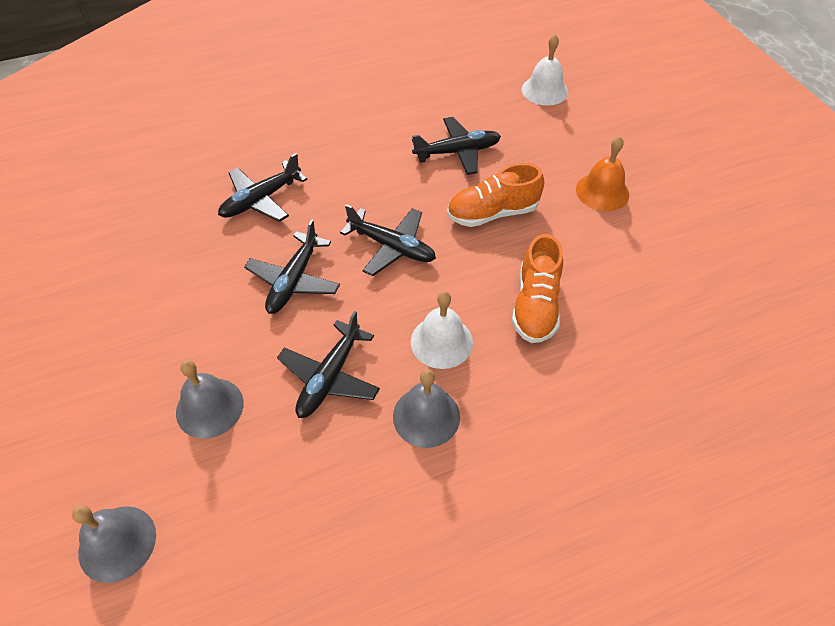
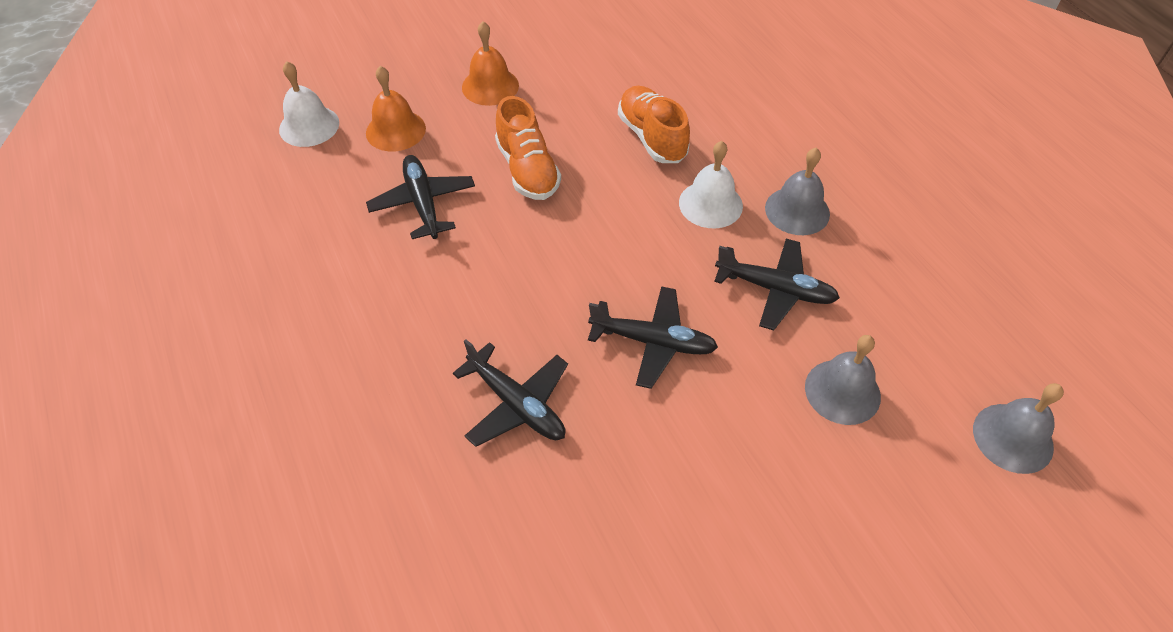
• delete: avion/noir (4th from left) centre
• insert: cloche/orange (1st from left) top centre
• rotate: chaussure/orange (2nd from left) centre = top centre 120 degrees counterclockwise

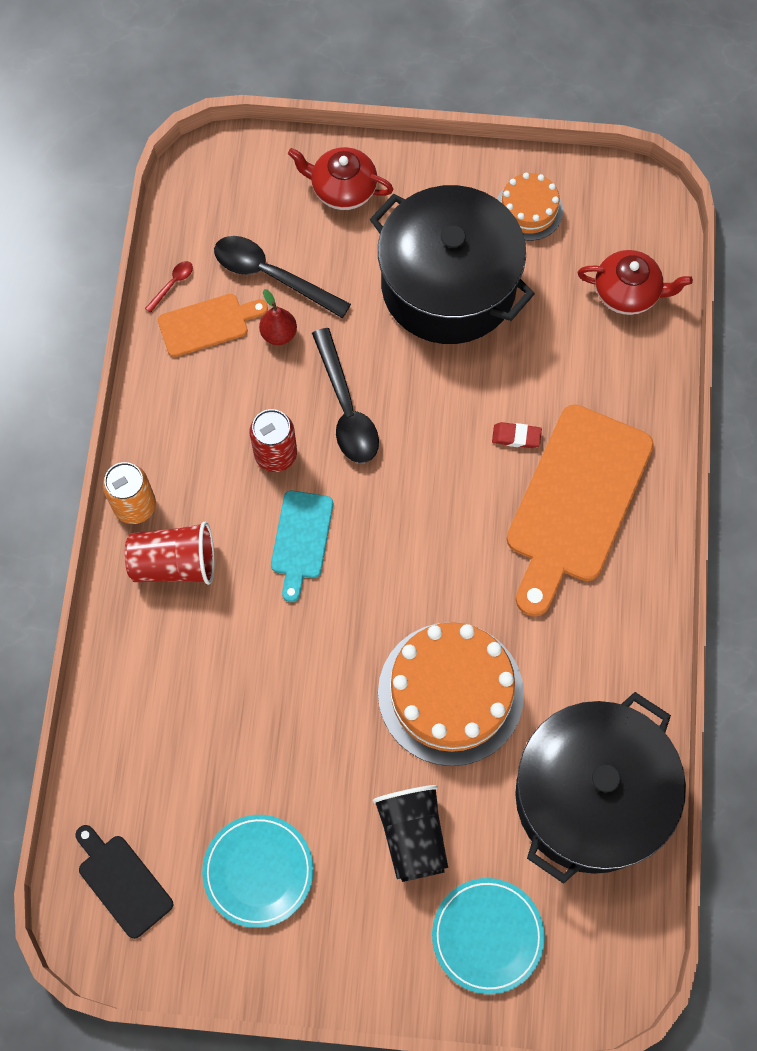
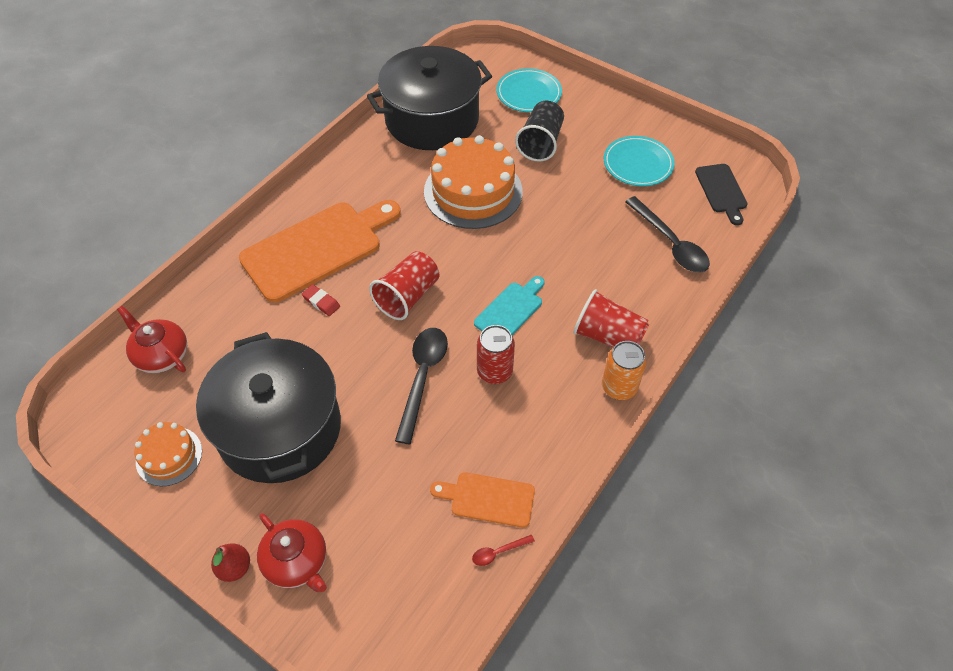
• insert: gobelet/rouge (1st from left) centre
• move: cuillère/noir (1st from left in the first image) top centre to cuillère/noir (2nd from left) middle right
• move: poire/rouge top centre to bottom left

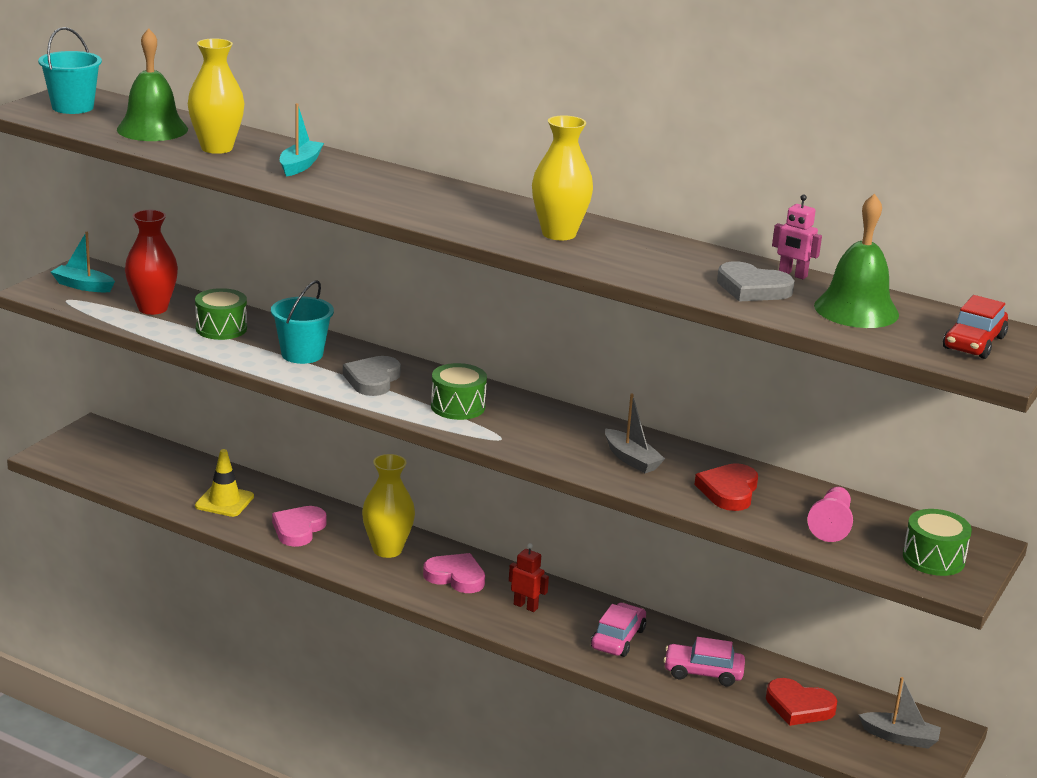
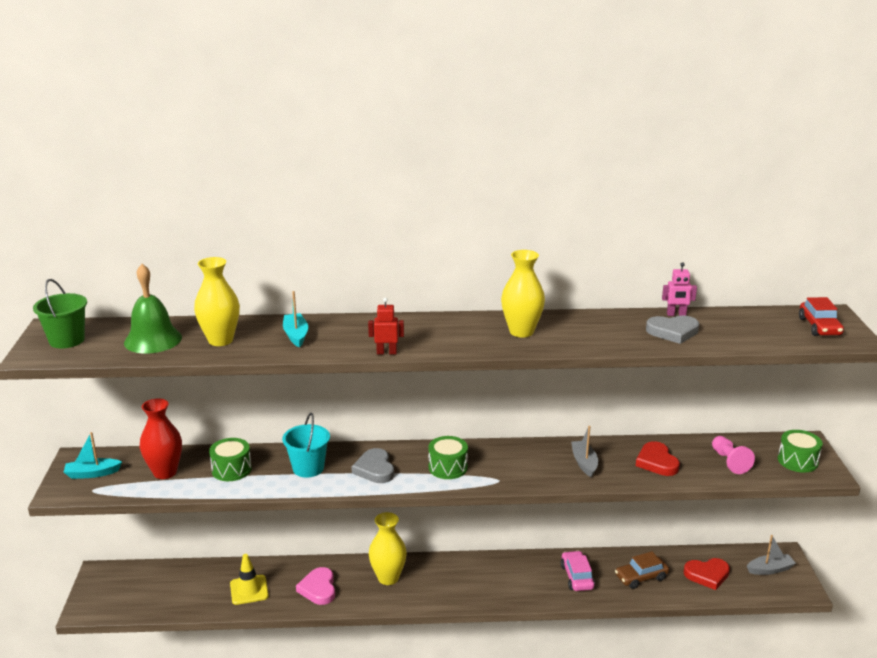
• delete: cœur/rose (2nd from left) bottom centre
• delete: cloche/vert (2nd from left) middle right
• move: robot/rouge bottom centre to centre
• recolor: seau/turquoise (1st from left) top left to seau/vert middle left
• recolor: voiture/rose (2nd from left) bottom right to voiture/marron bottom right
• rotate: bateau/gris (1st from left) centre = bottom centre 120 degrees counterclockwise

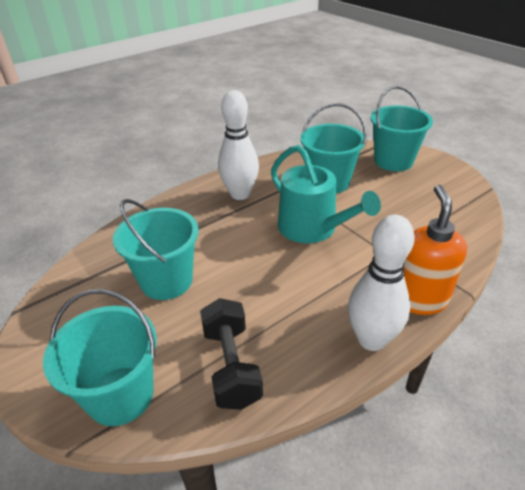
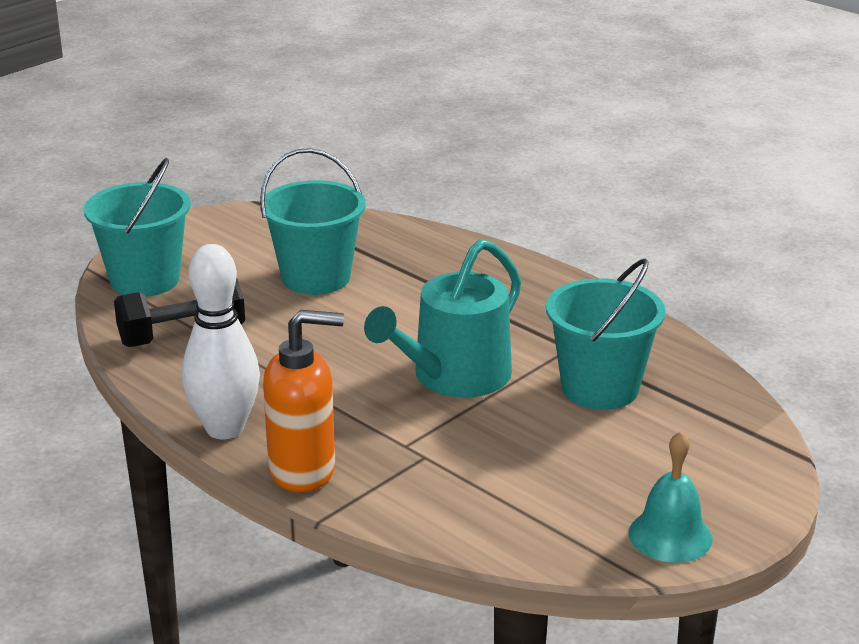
• delete: quille/blanc (1st from left) top centre
• delete: seau/turquoise (4th from left) top right
• insert: cloche/turquoise bottom right

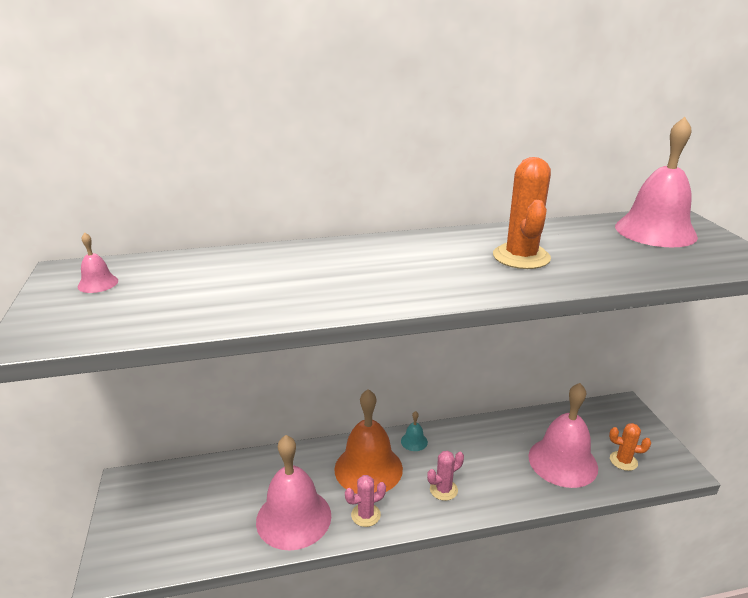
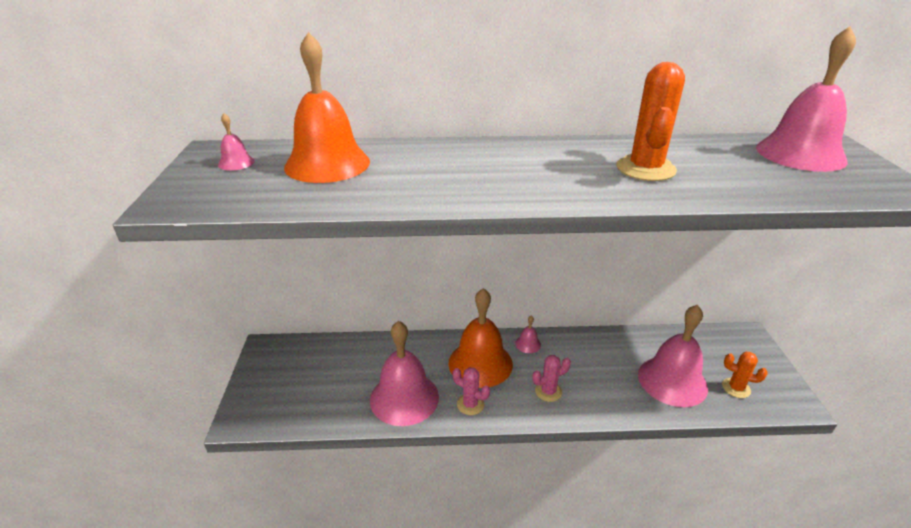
• insert: cloche/orange (1st from left) top centre
• recolor: cloche/turquoise bottom centre to cloche/rose (3rd from left) centre
• rotate: cactus/rose (1st from left) bottom centre = bottom centre 45 degrees clockwise

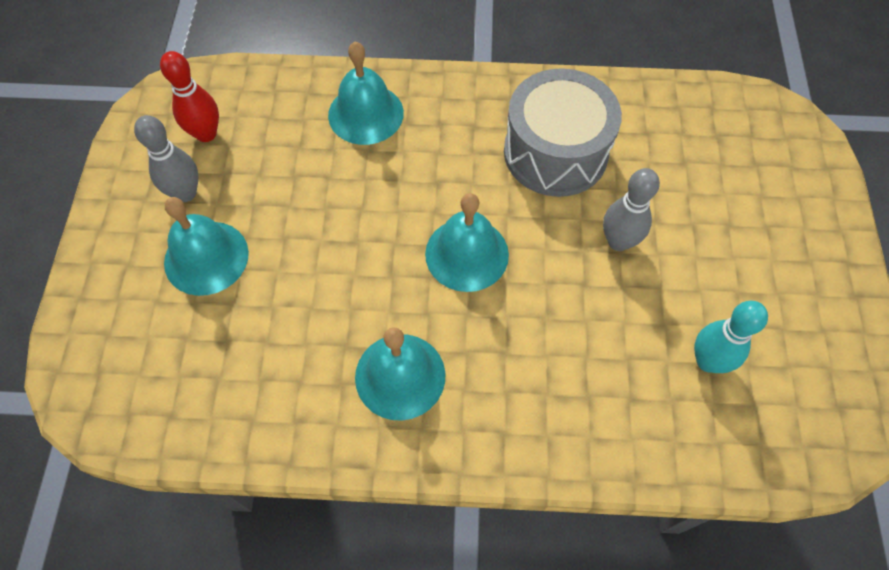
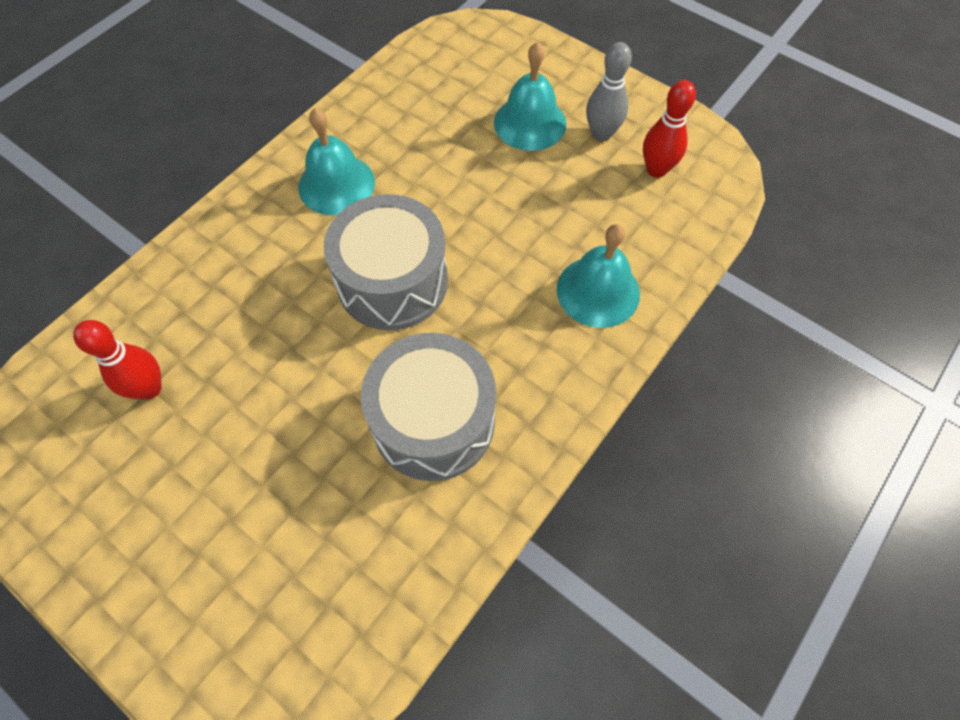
• delete: quille/gris (2nd from left) middle right
• replace: cloche/turquoise (4th from left) centre to tambour/gris (1st from left) centre
• recolor: quille/turquoise middle right to quille/rouge (1st from left) middle left

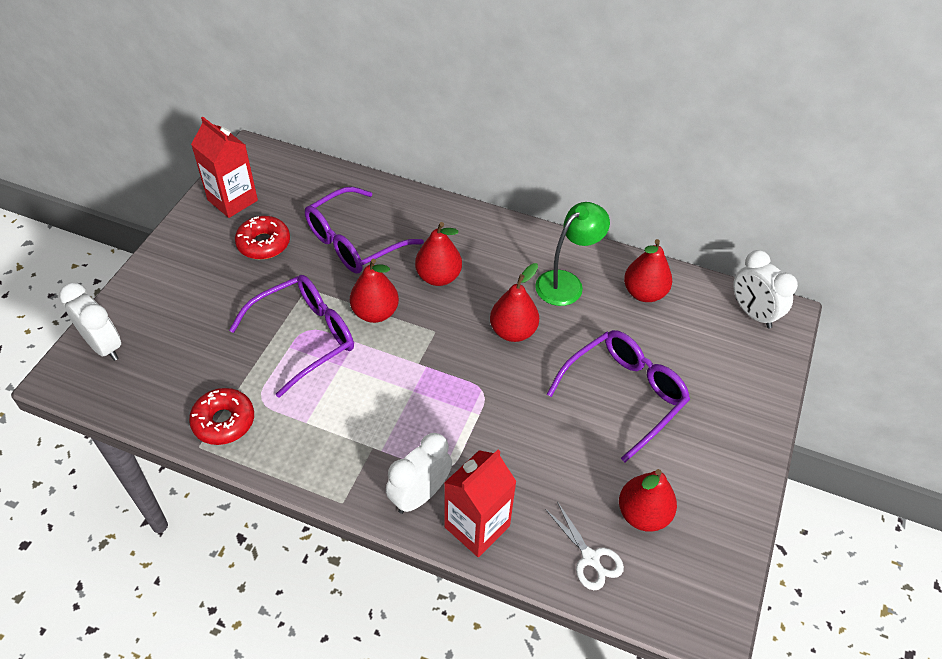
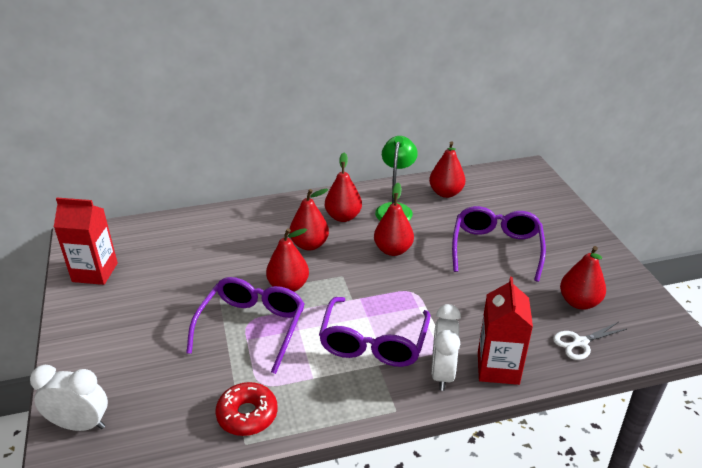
• delete: beignet/rouge (2nd from left) middle left
• delete: réveil/blanc (3rd from left) middle right
• insert: poire/rouge (3rd from left) centre
• move: lunettes/violet (2nd from left) centre to bottom centre
• rotate: ciseaux/blanc bottom centre = bottom right 135 degrees clockwise

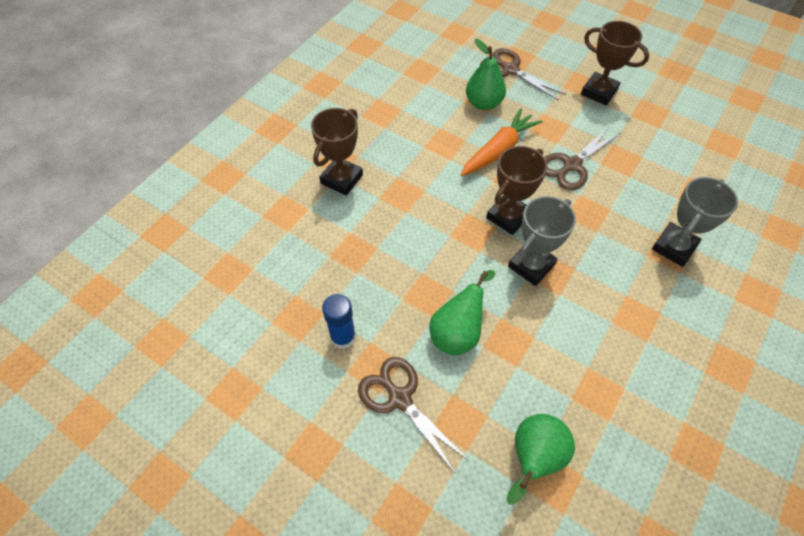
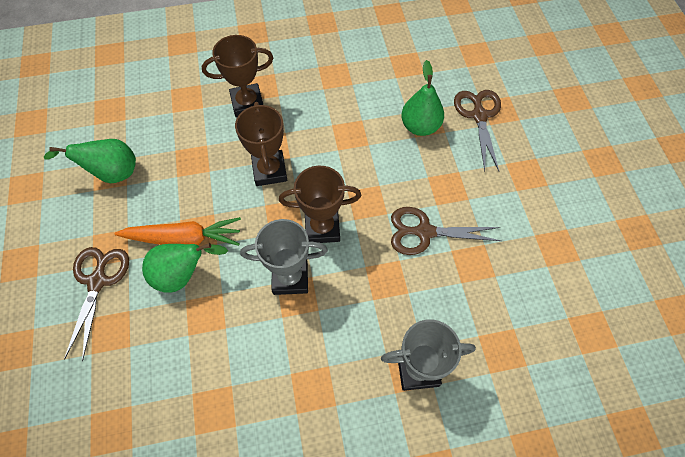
• delete: bâton de colle/bleu centre
• move: carotte/orange top centre to middle left
• move: poire/vert (3rd from left in the first image) bottom right to poire/vert (1st from left) middle left
• move: trophée/marron (3rd from left in the first image) top right to trophée/marron (2nd from left) top centre

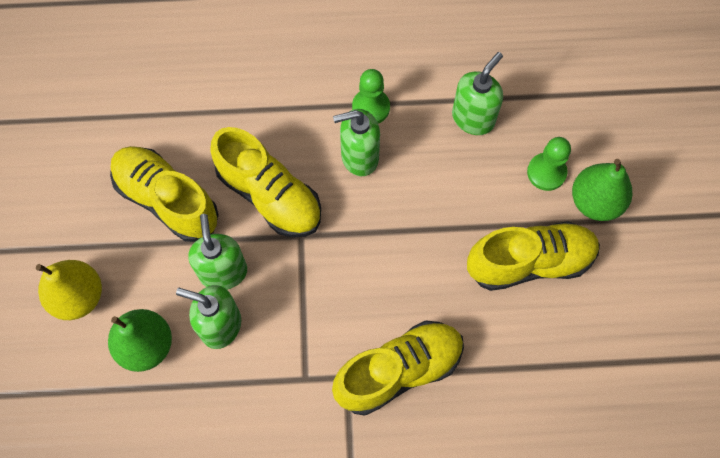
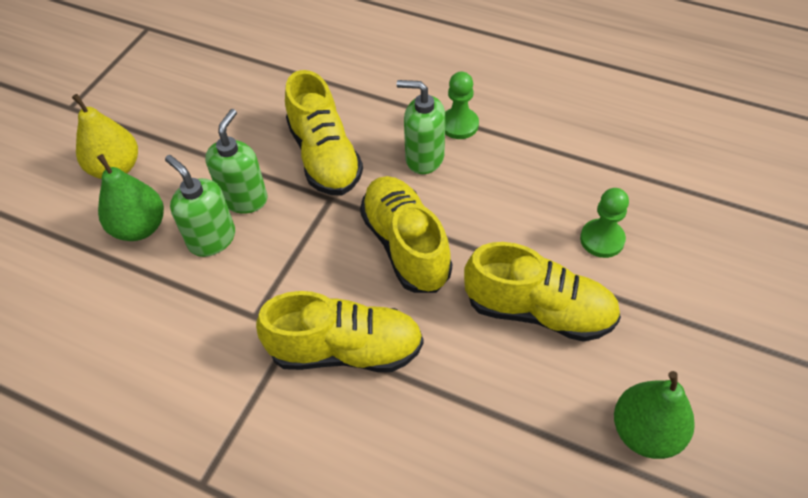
• delete: distributeur de savon/vert (4th from left) top centre
• move: chaussure/jaune (1st from left in the first image) middle left to chaussure/jaune (3rd from left) centre
• move: poire/vert (2nd from left) middle right to bottom right

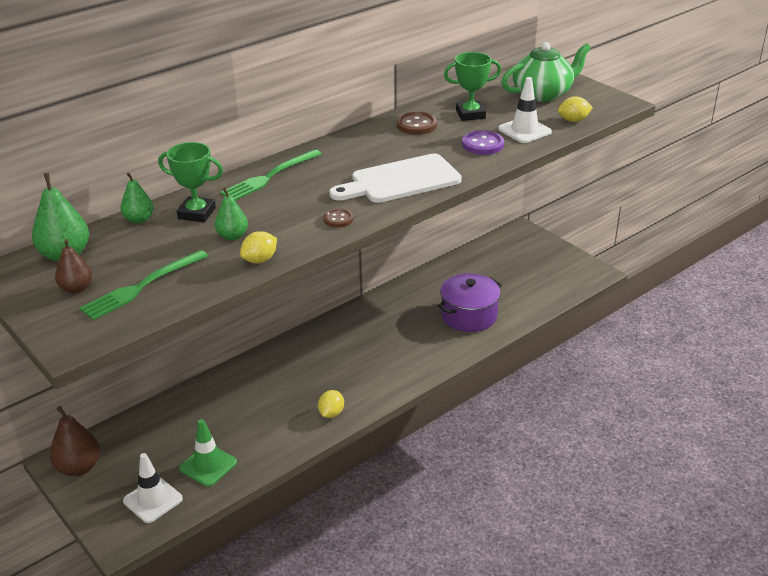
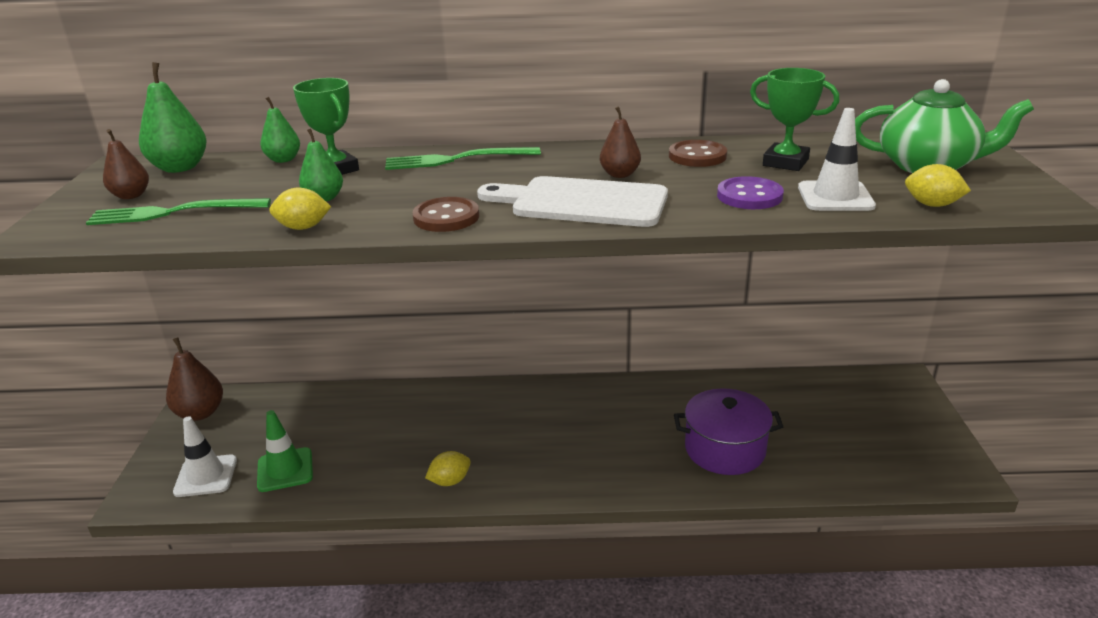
• insert: poire/marron (3rd from left) top centre
• resize: bouton/marron (1st from left) centre = centre x1.58

